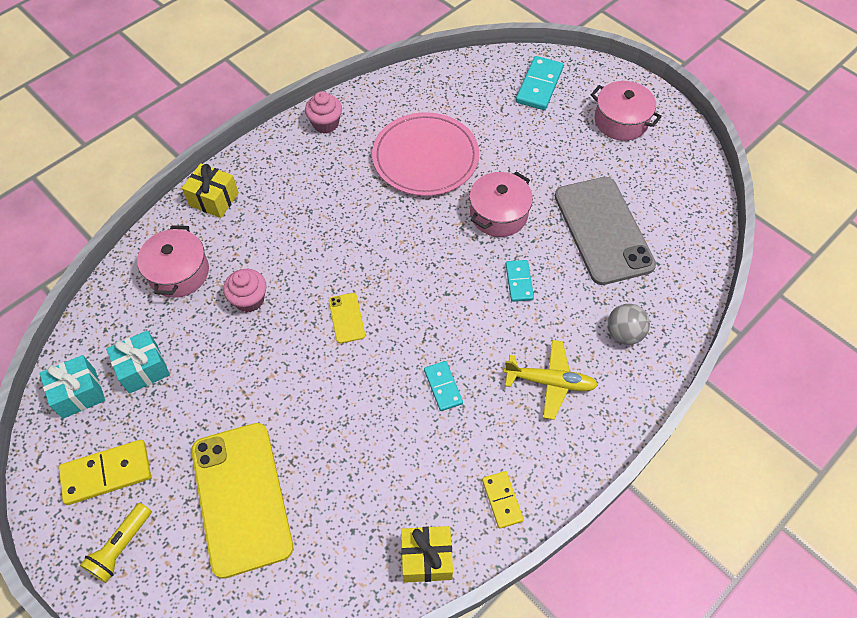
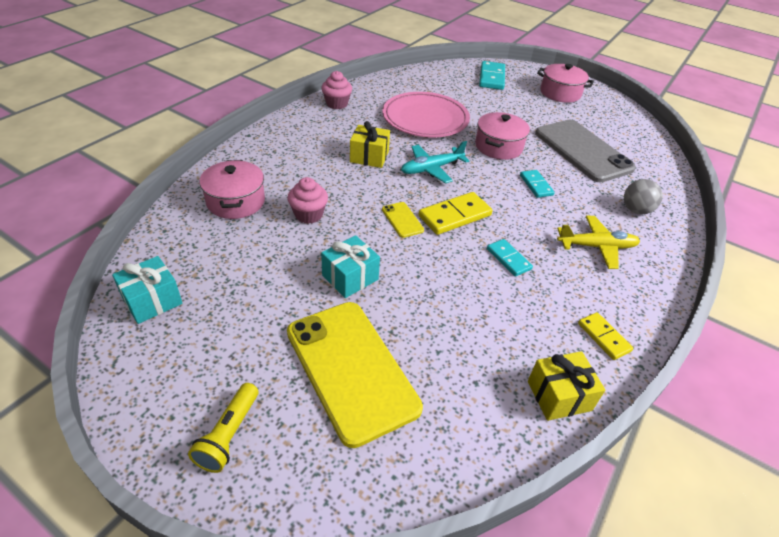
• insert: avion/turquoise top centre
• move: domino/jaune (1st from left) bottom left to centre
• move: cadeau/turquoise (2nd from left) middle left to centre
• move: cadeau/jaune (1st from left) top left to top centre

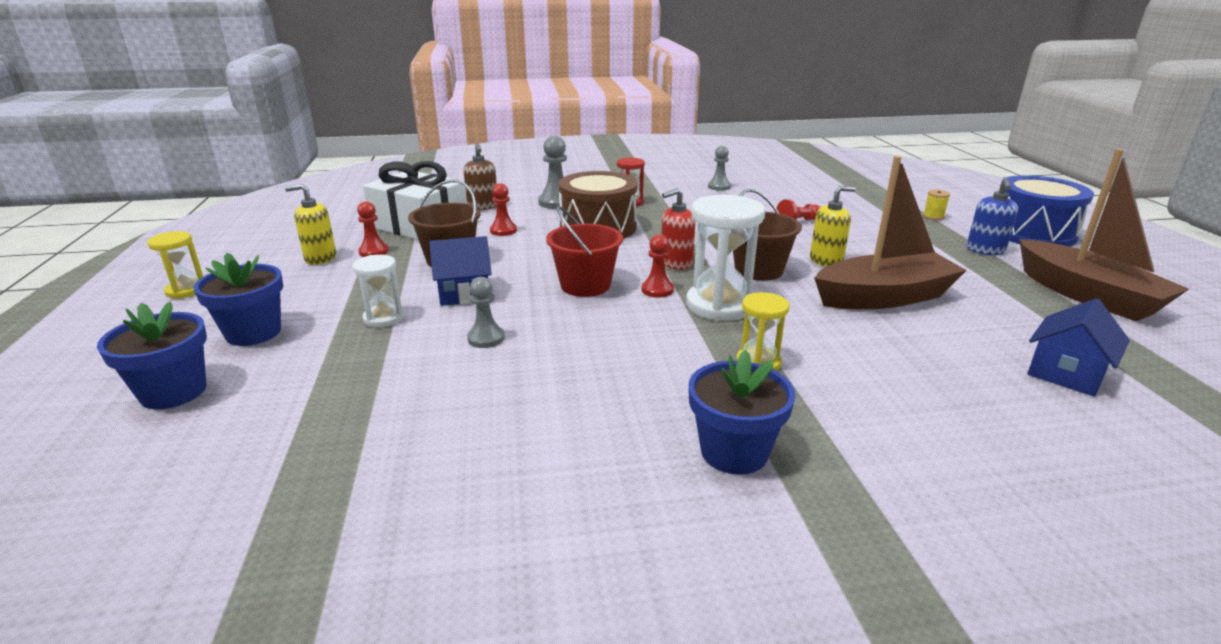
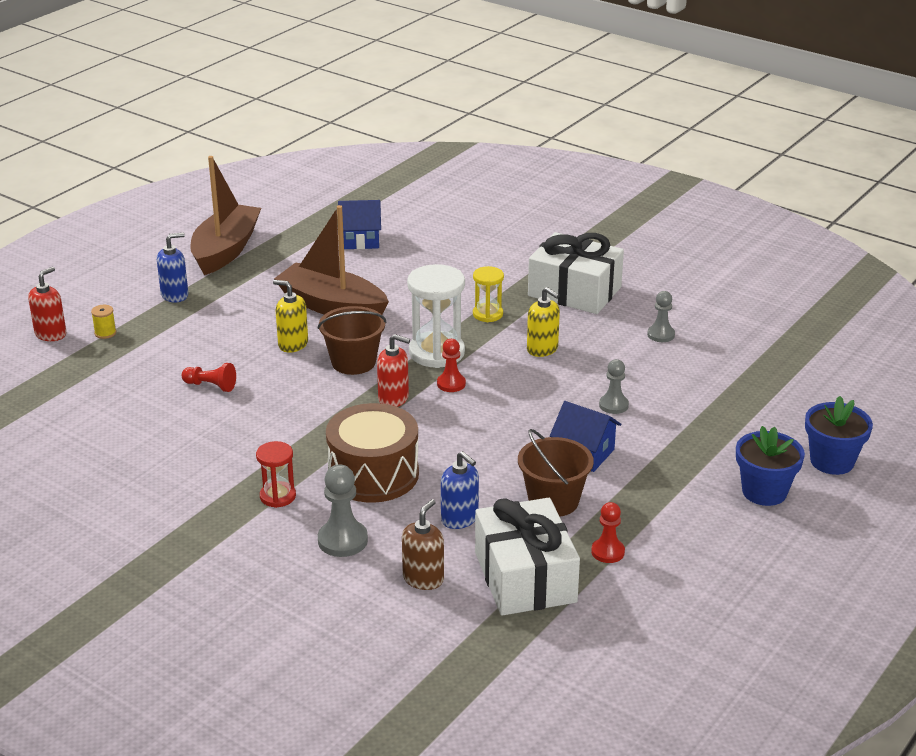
• delete: sablier/jaune (1st from left) middle left
• delete: sablier/blanc (1st from left) middle left
• delete: seau/rouge centre
• delete: tambour/bleu top right
• insert: distributeur de savon/rouge (1st from left) middle left
• move: distributeur de savon/jaune (1st from left in the first image) middle left to distributeur de savon/jaune (2nd from left) centre
• move: pion/gris (3rd from left) top centre to middle right
• replace: pion/rouge (2nd from left) top centre to distributeur de savon/bleu (2nd from left) centre
• replace: pot de fleurs/bleu (3rd from left) centre to cadeau/blanc (2nd from left) centre

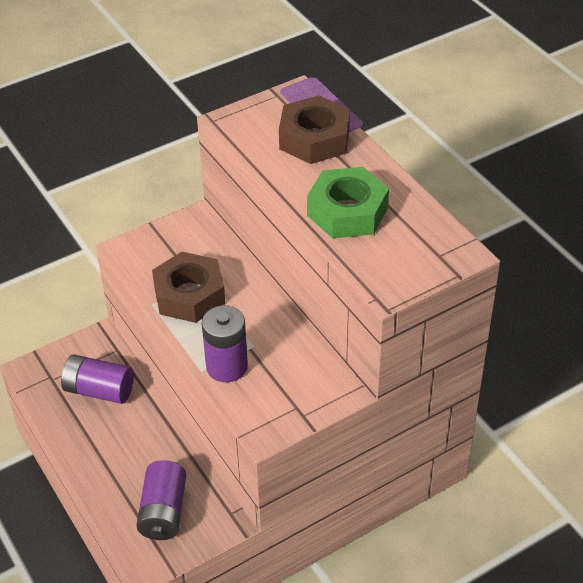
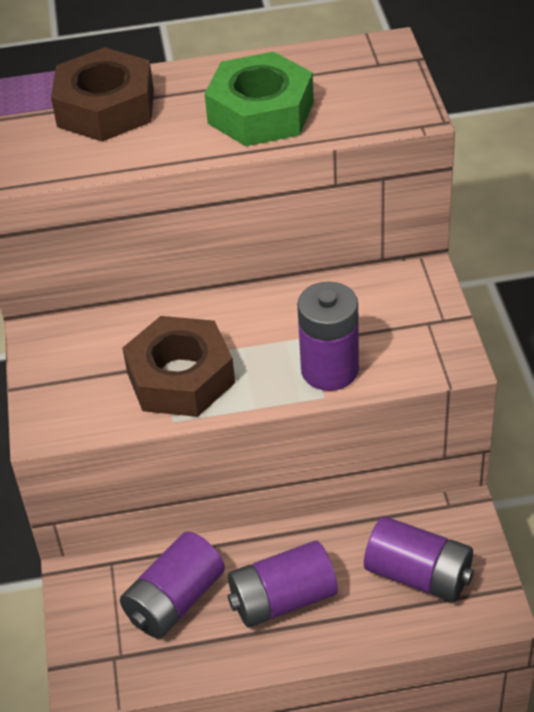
• insert: pile/violet (2nd from left) bottom centre

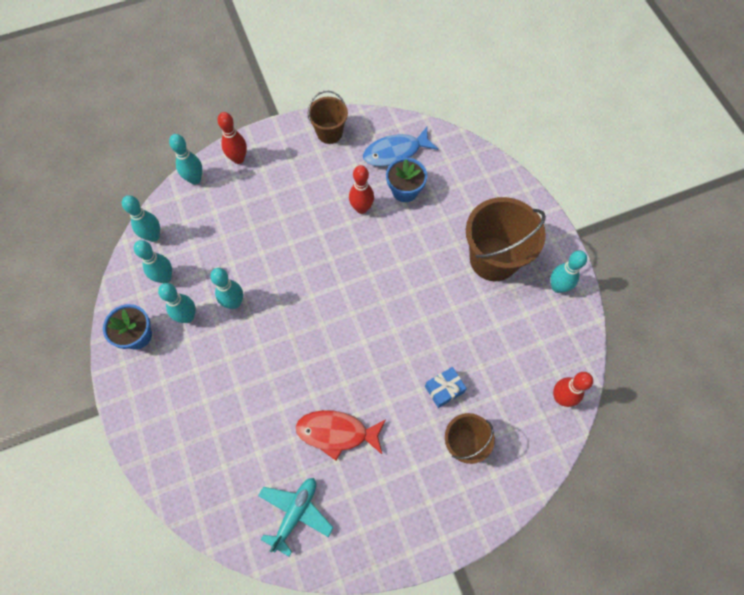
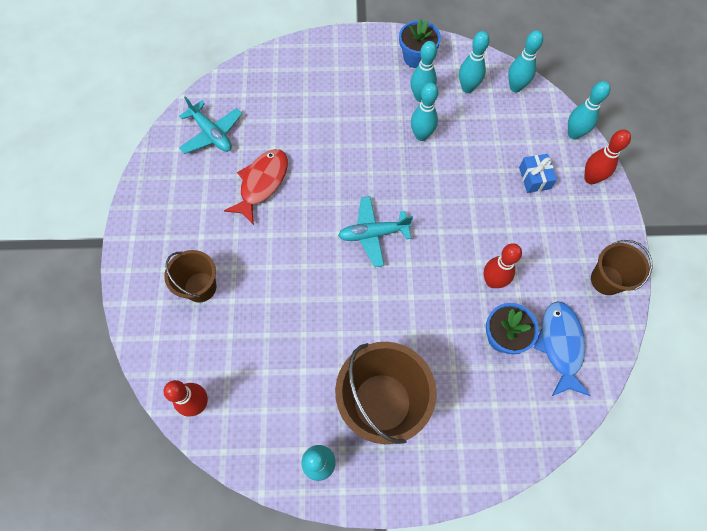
• insert: avion/turquoise (2nd from left) centre
• move: cadeau/bleu centre to top right

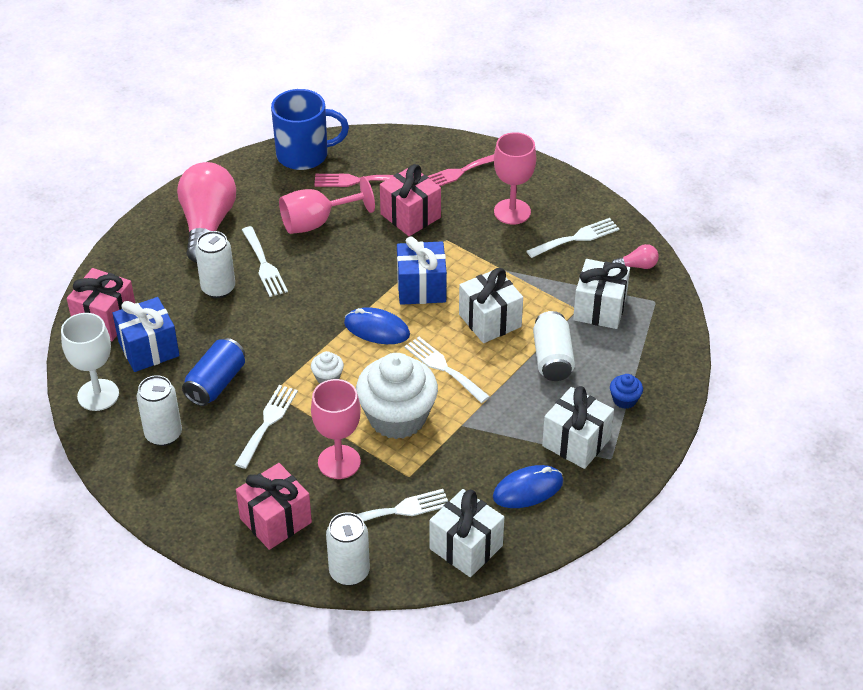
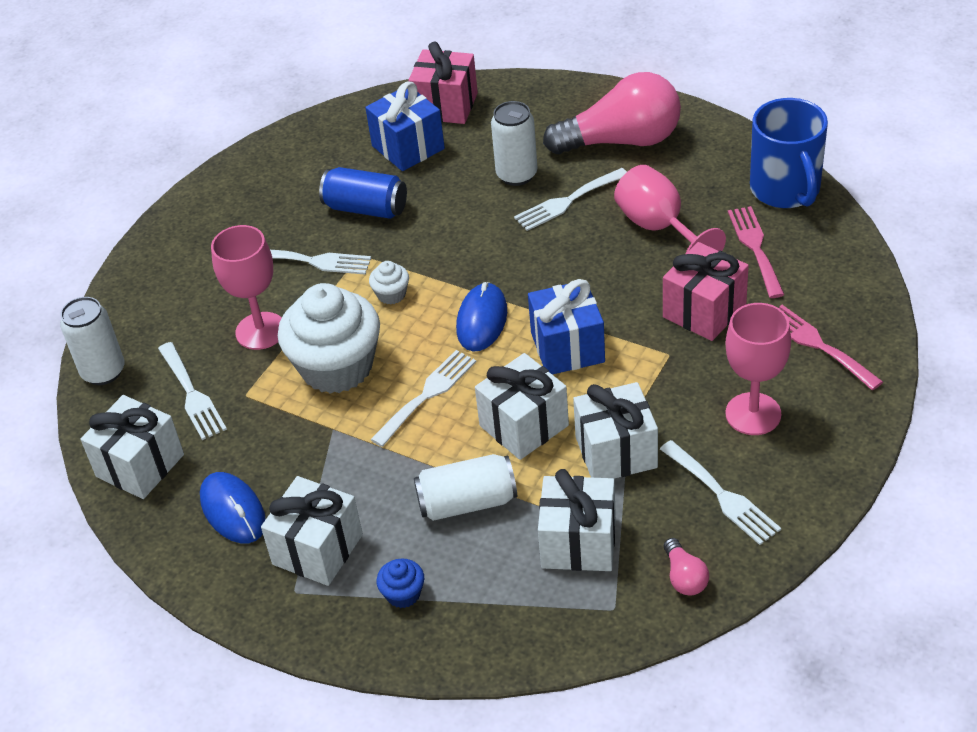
• delete: verre à pied/blanc middle left
• delete: canette/blanc (1st from left) middle left
• delete: cadeau/rose (2nd from left) bottom left
• insert: cadeau/blanc (5th from left) centre

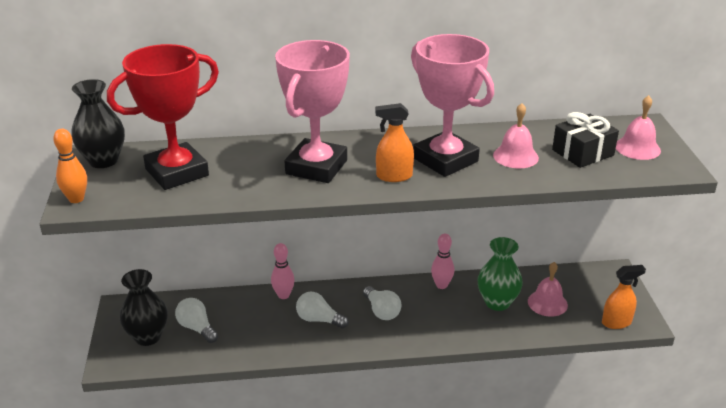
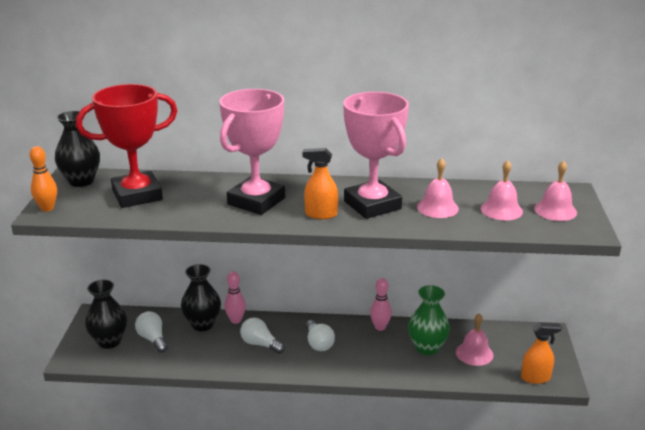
• insert: vase/noir (3rd from left) bottom left
• replace: cadeau/noir middle right to cloche/rose (3rd from left) middle right

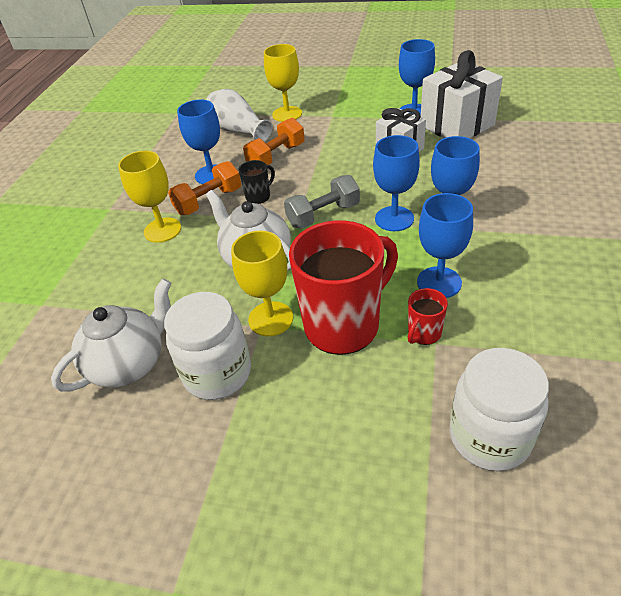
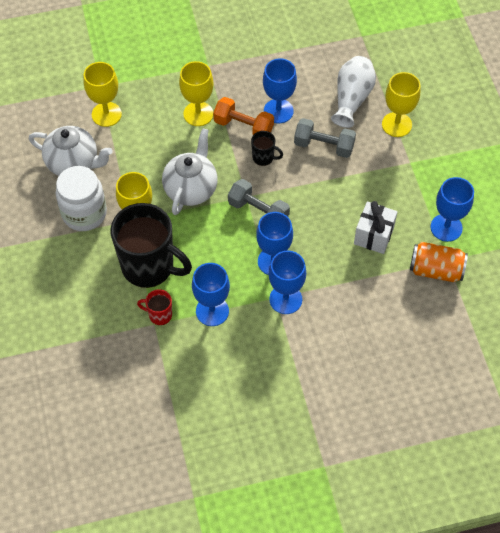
• delete: bocal/blanc (2nd from left) bottom right
• insert: verre à pied/jaune (1st from left) top left
• replace: cadeau/blanc (2nd from left) top right to canette/orange middle right
• recolor: haltère/orange (2nd from left) top centre to haltère/gris (2nd from left) top centre
• recolor: tasse/rouge (1st from left) centre to tasse/noir (1st from left) middle left

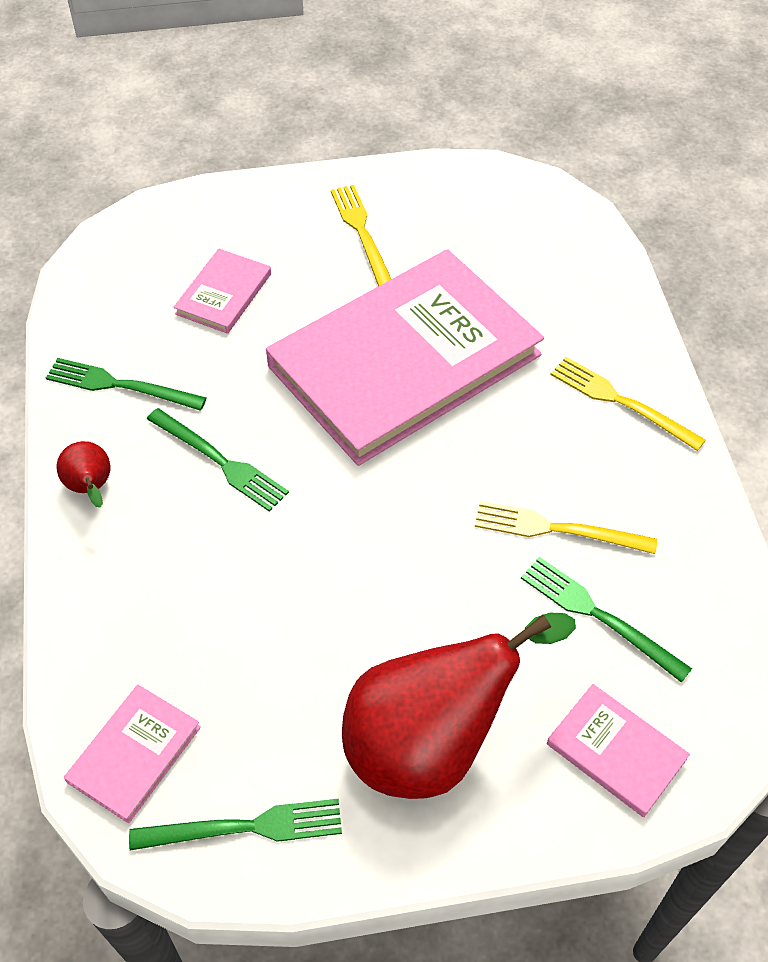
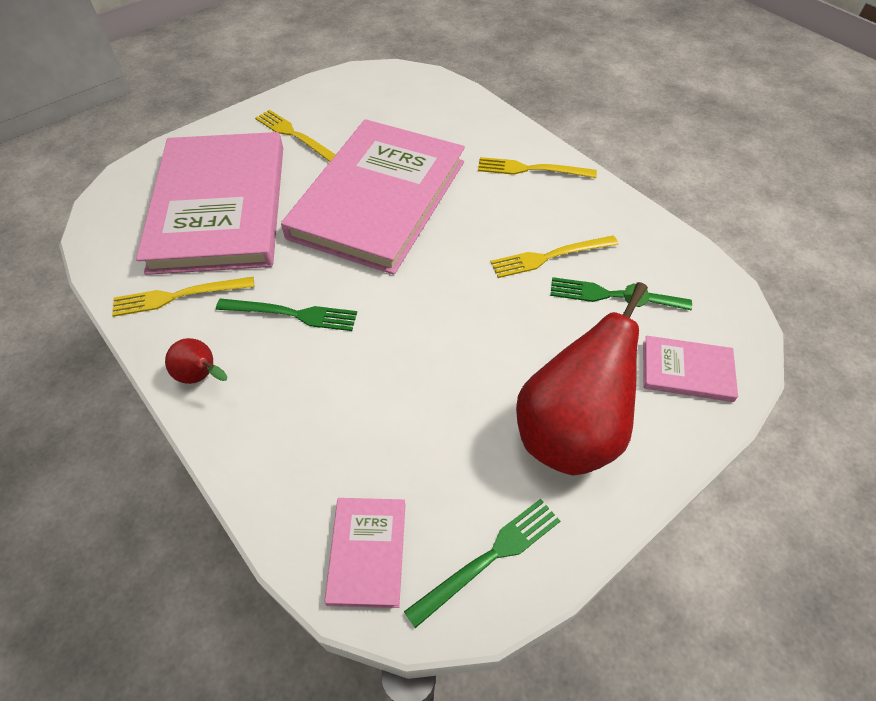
• recolor: fourchette/vert (1st from left) middle left to fourchette/jaune (1st from left) middle left
• resize: livre/rose (2nd from left in the first image) top left = top left x2.44

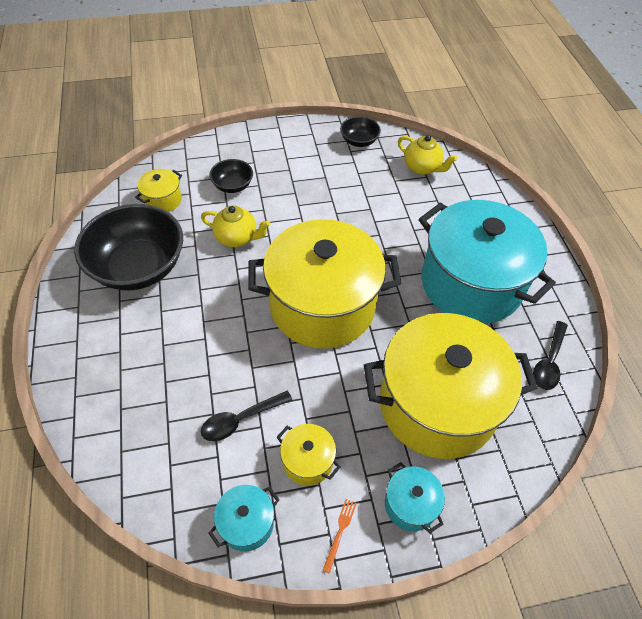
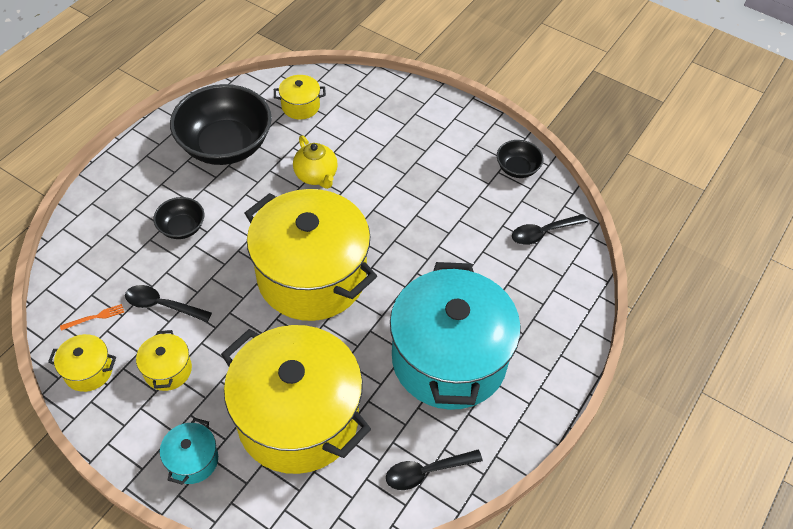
• move: bol/noir (2nd from left in the first image) top centre to bol/noir (1st from left) middle left
• move: fourchette/orange bottom centre to middle left
• replace: théière/jaune (2nd from left) top right to cuillère/noir (3rd from left) middle right
• recolor: marmite/turquoise (1st from left) bottom centre to marmite/jaune (1st from left) bottom left

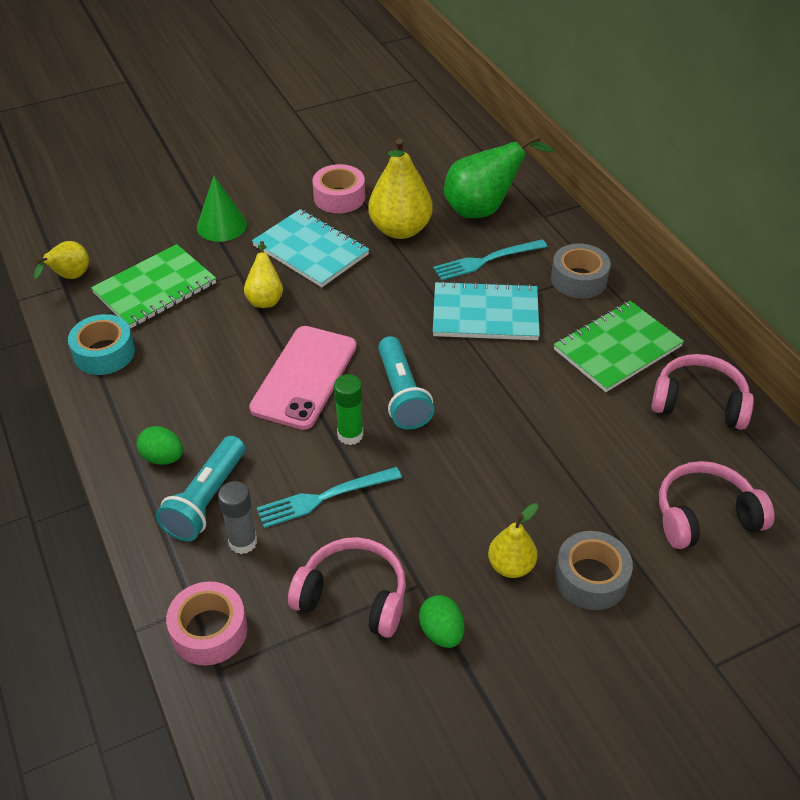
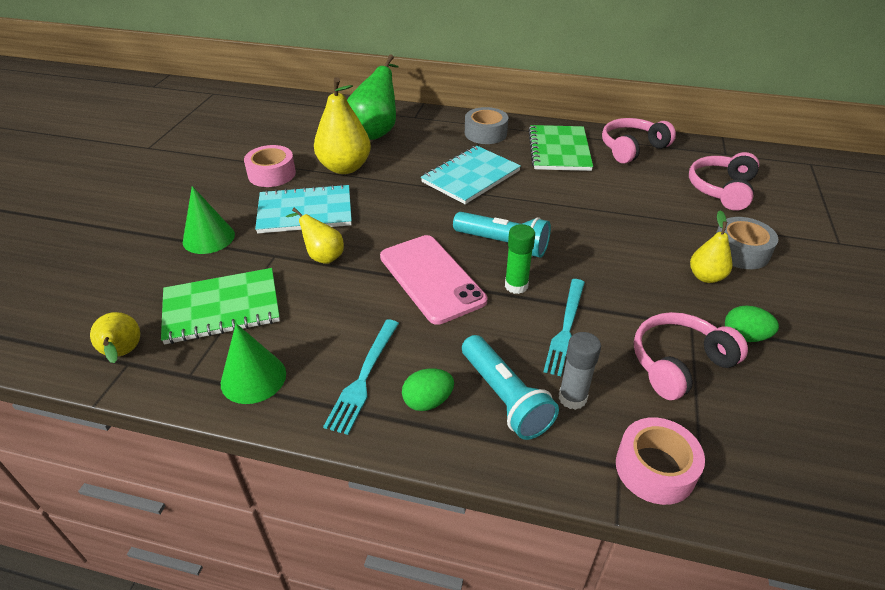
• move: fourchette/turquoise (2nd from left in the first image) top centre to fourchette/turquoise (1st from left) centre
• replace: ruban adhésif/turquoise middle left to cône/vert (2nd from left) middle left
• rotate: carnet/vert (1st from left) middle left = middle left 75 degrees clockwise

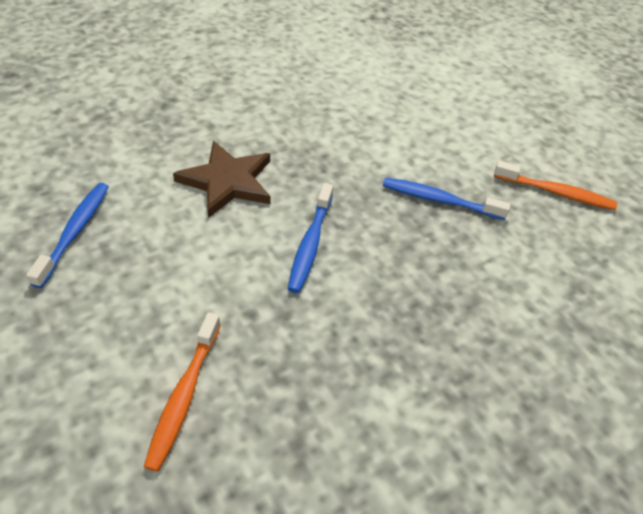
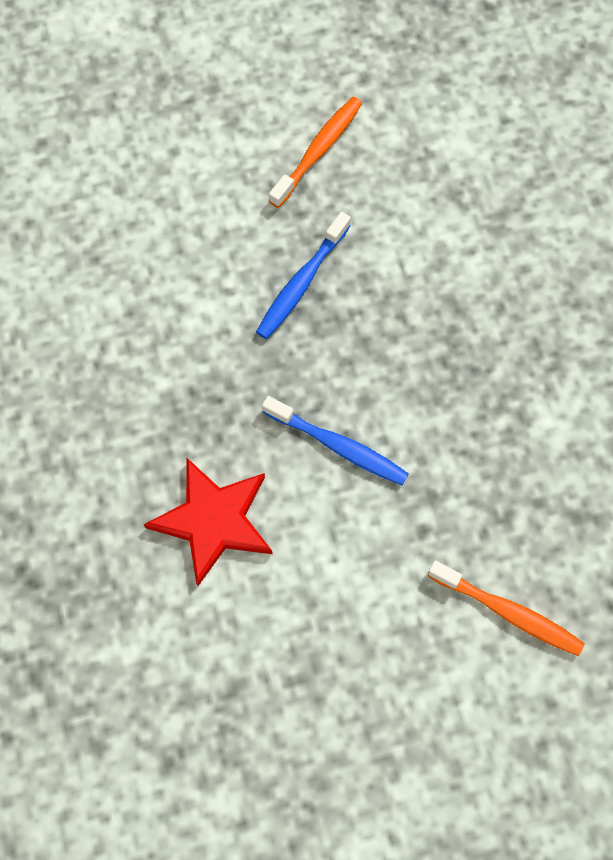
• delete: brosse à dents/bleu (1st from left) middle left
• recolor: étoile/marron centre to étoile/rouge centre

